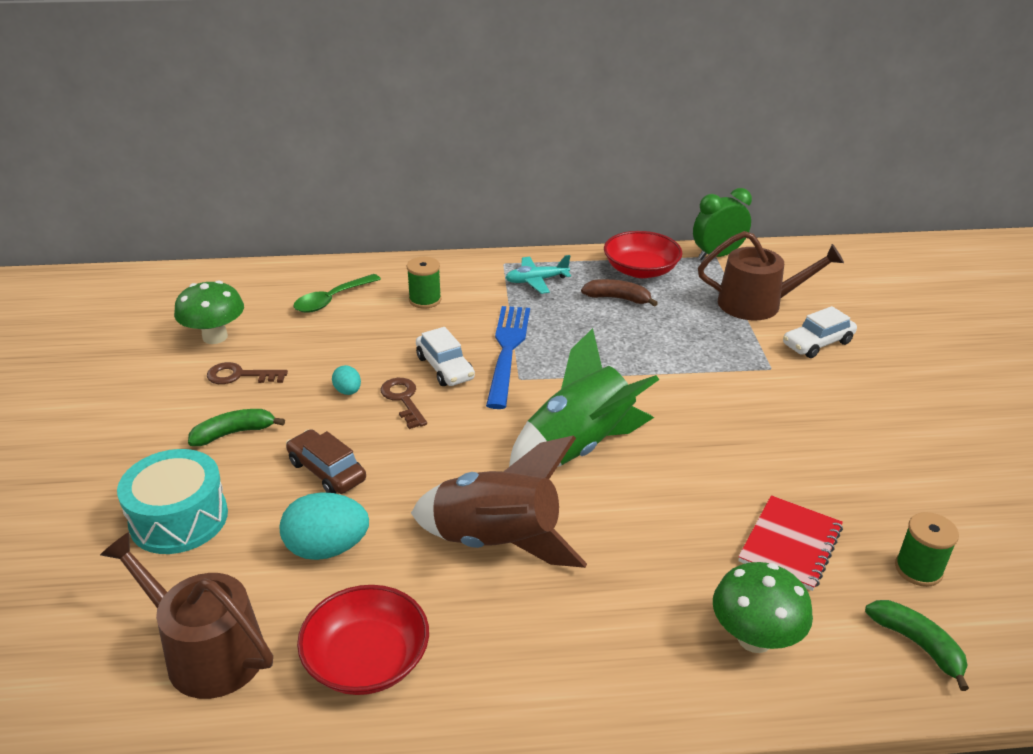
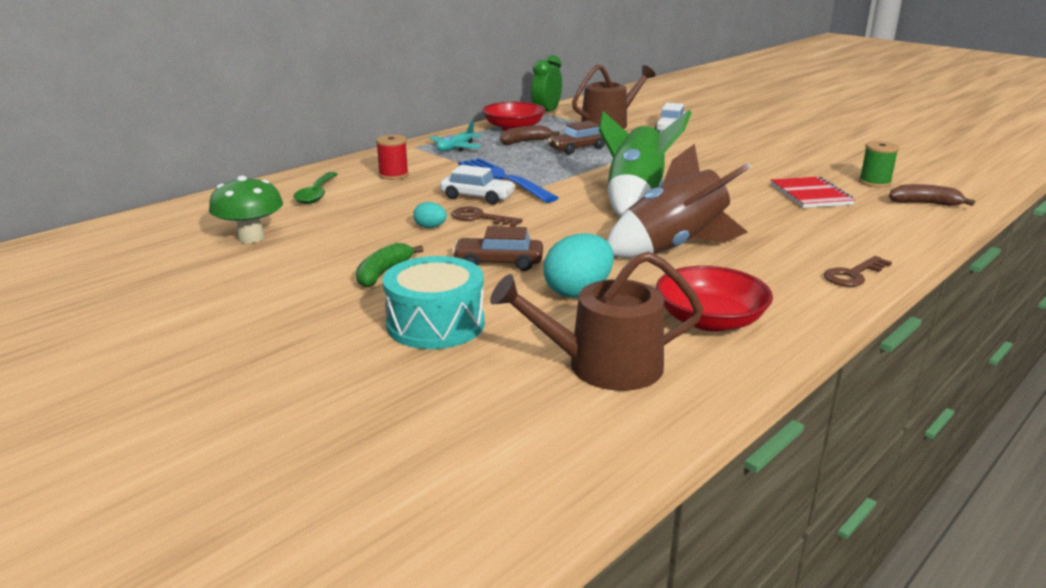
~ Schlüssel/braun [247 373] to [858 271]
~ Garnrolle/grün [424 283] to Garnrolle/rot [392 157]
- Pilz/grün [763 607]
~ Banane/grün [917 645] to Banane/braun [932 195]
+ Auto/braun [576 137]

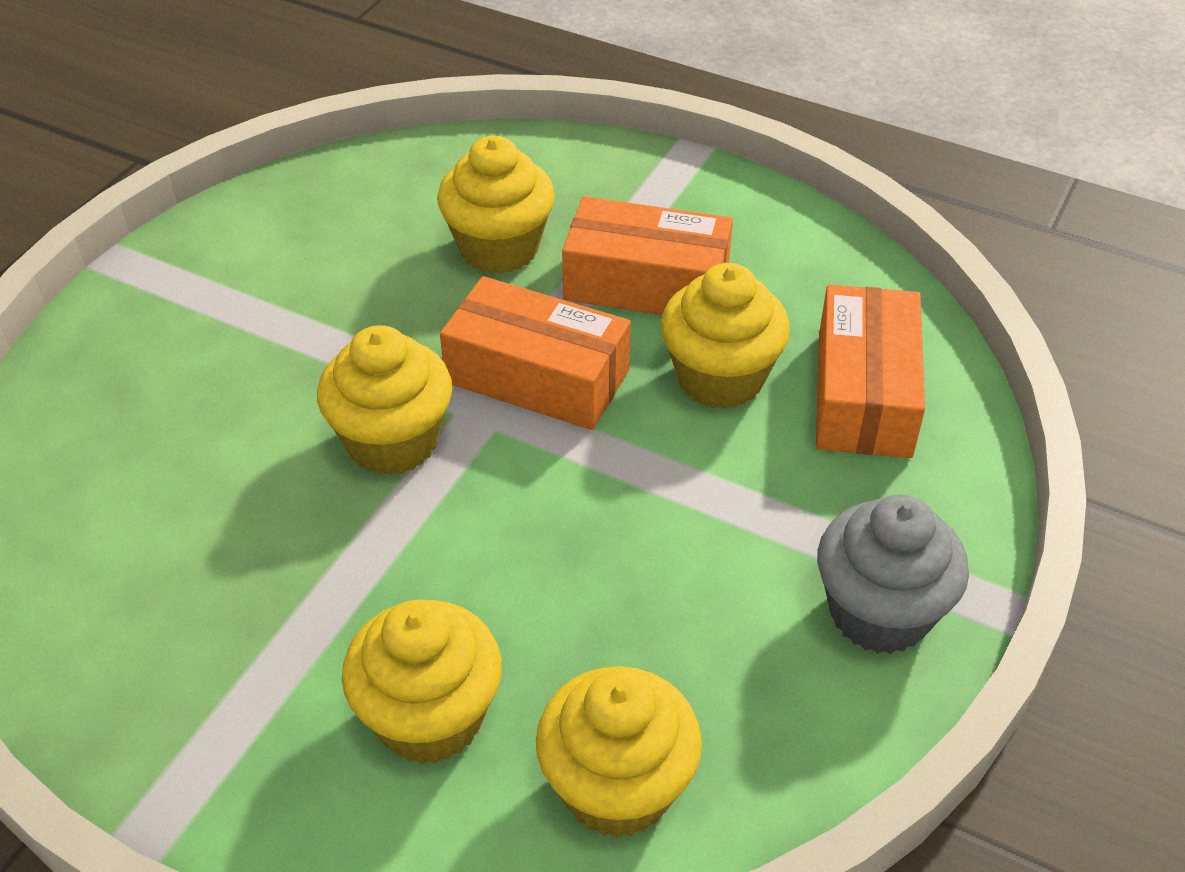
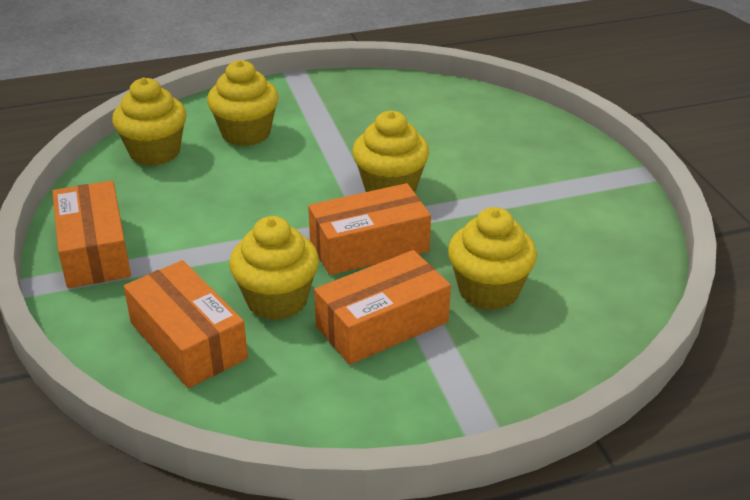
~ Muffin/grau [893 574] to Schachtel/orange [91 234]

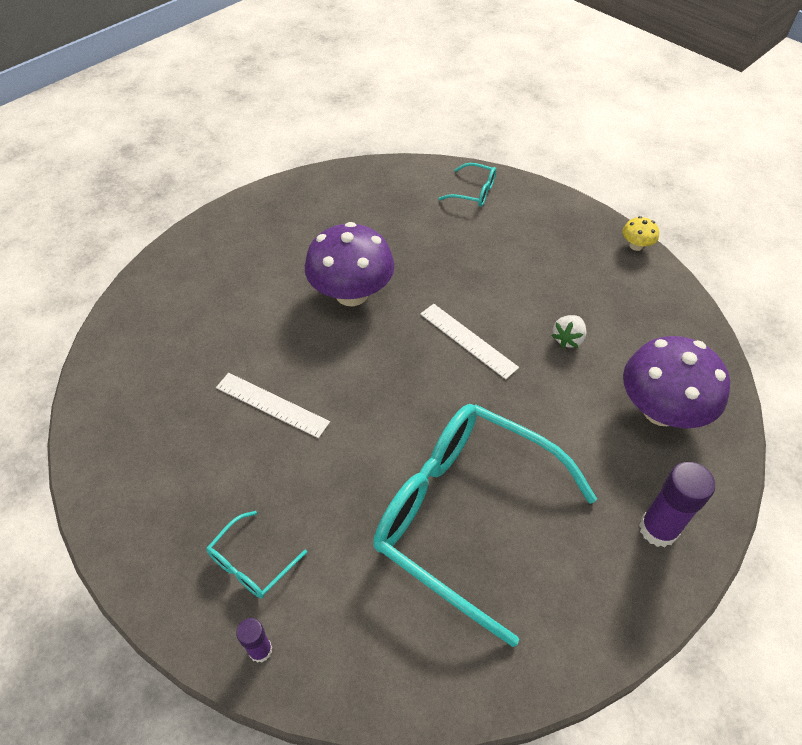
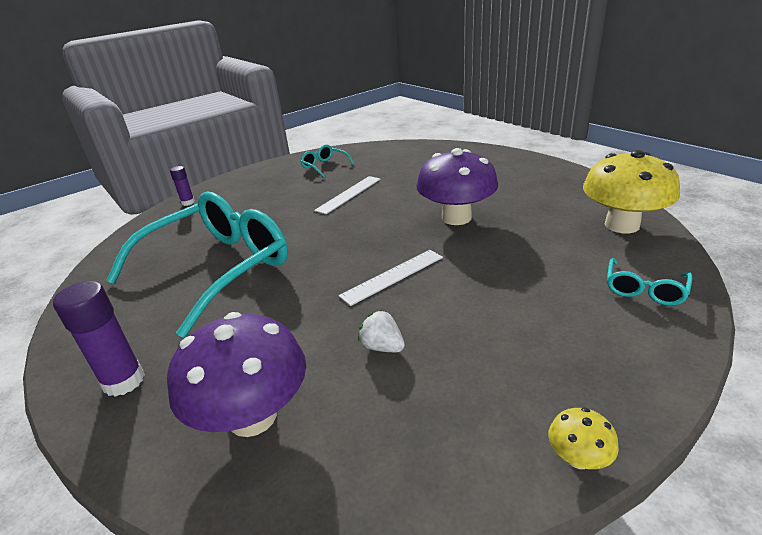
~ Brille/türkis [257 554] to [327 161]
+ Pilz/gelb [631 191]

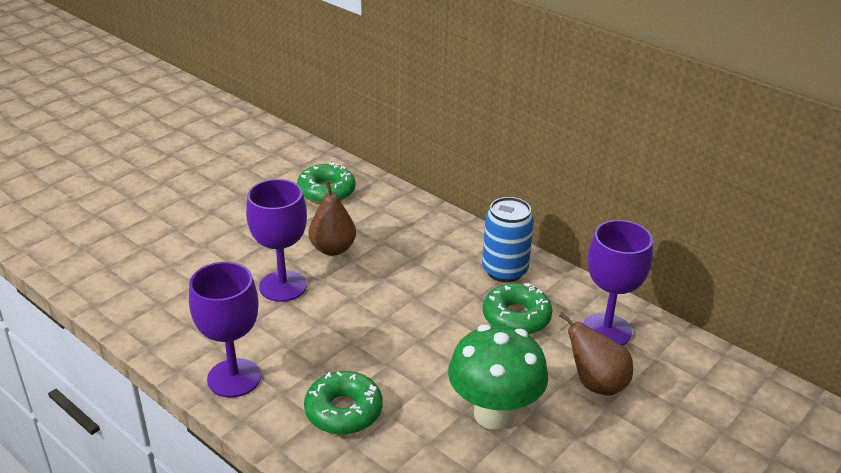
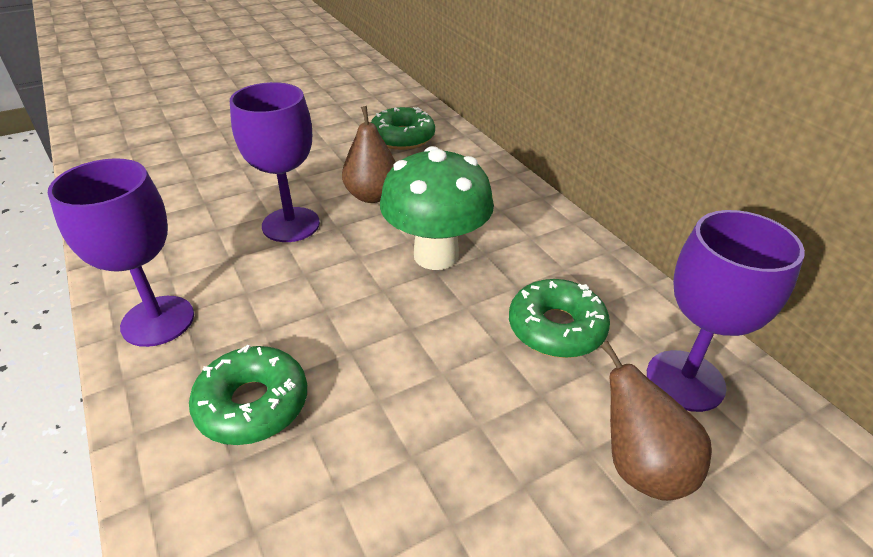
~ Pilz/grün [498 377] to [437 208]
- Dose/blau [508 240]

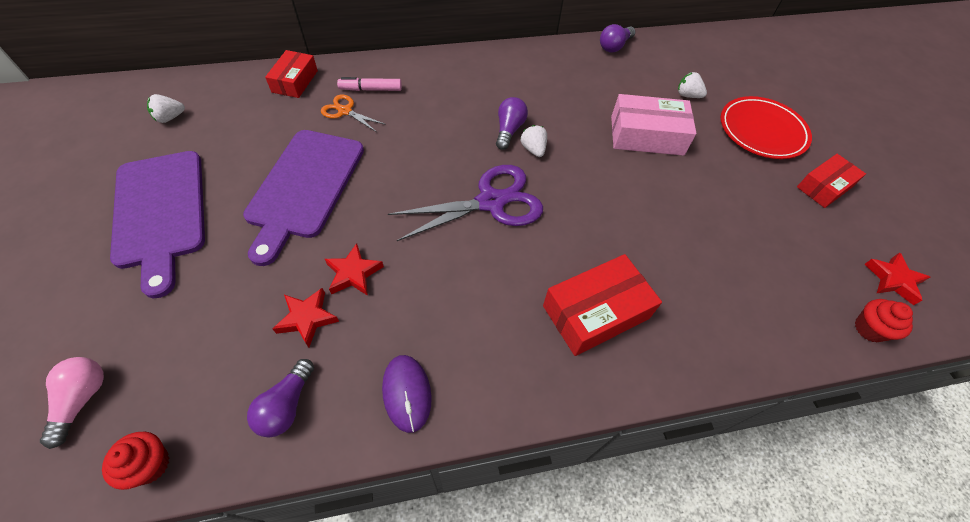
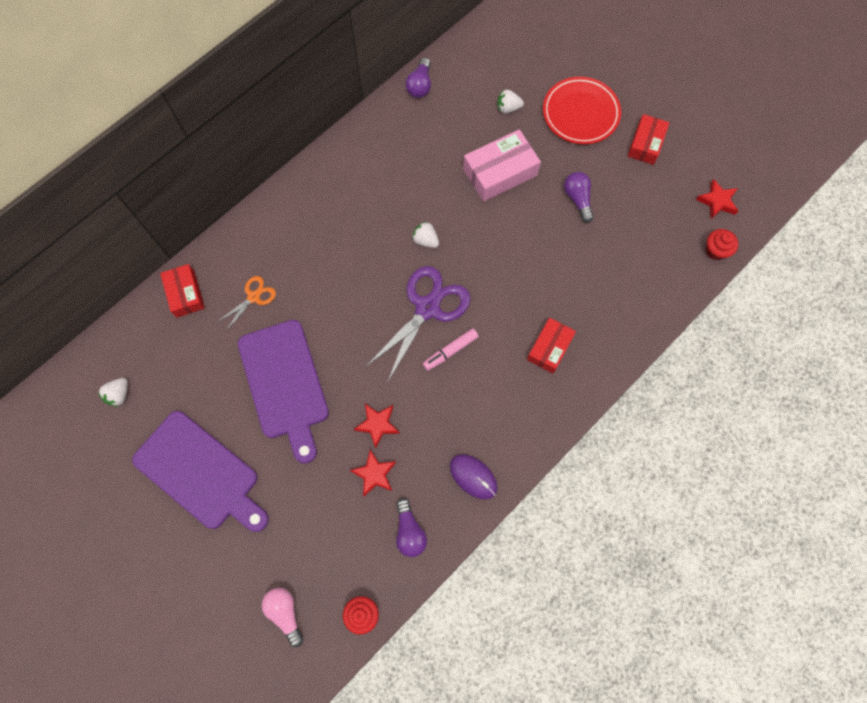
~ Schere/orange [353 113] = [246 303] 135 degrees clockwise
~ Filzstift/rosa [369 84] to [451 349]
~ Glühbirne/lila [512 123] to [579 197]
~ Schachtel/rot [602 305] = [551 346] x0.66

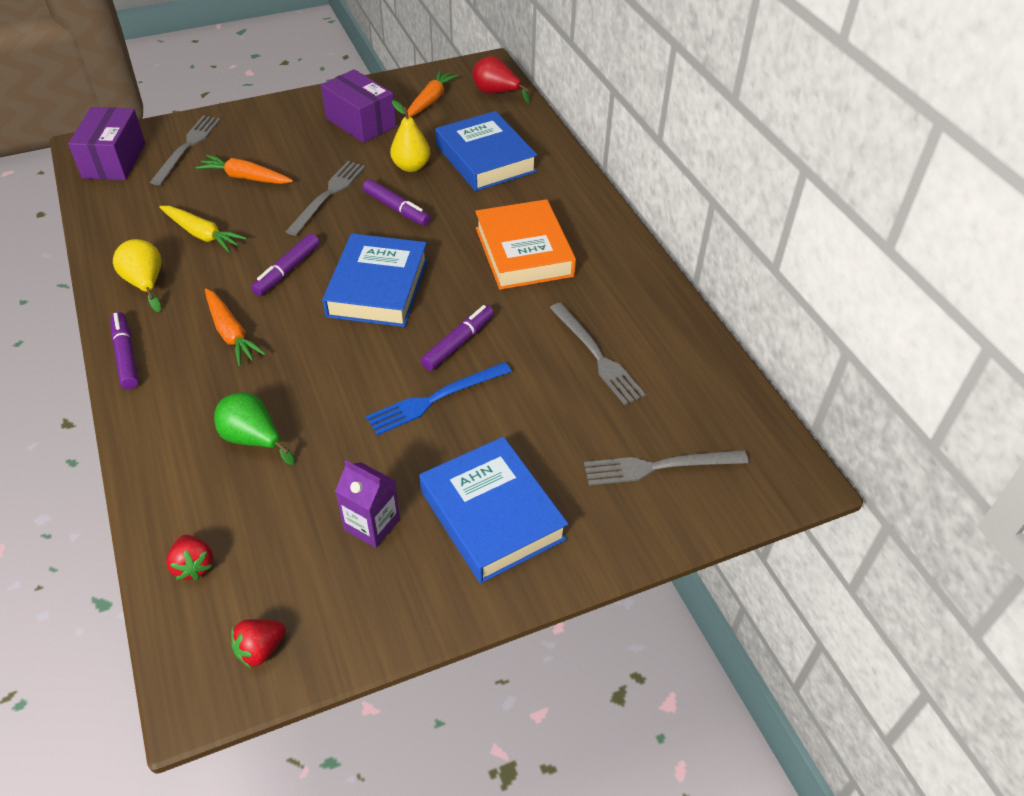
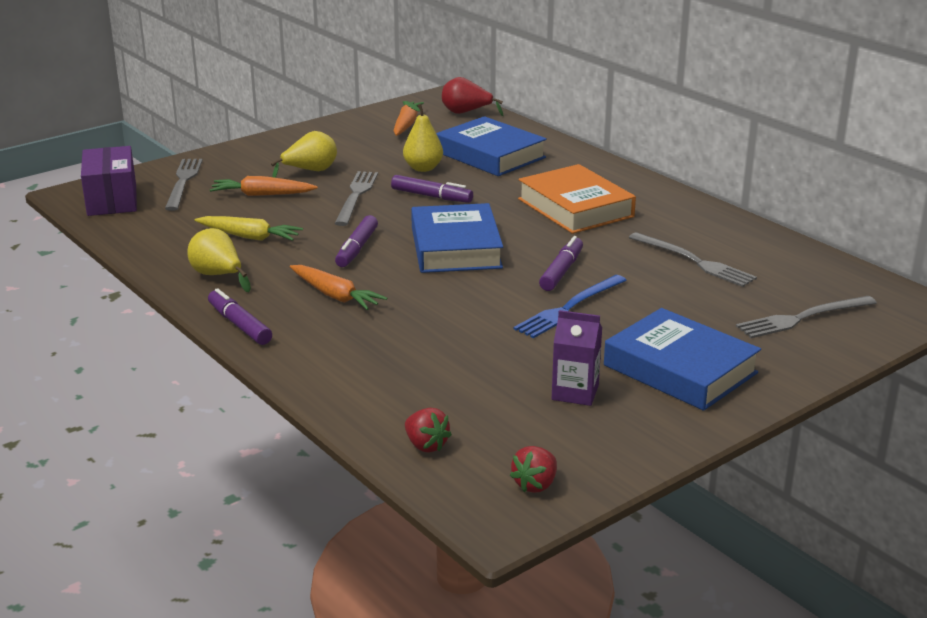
- Birne/grün [254 428]
- Schachtel/lila [358 106]
+ Birne/gelb [304 154]

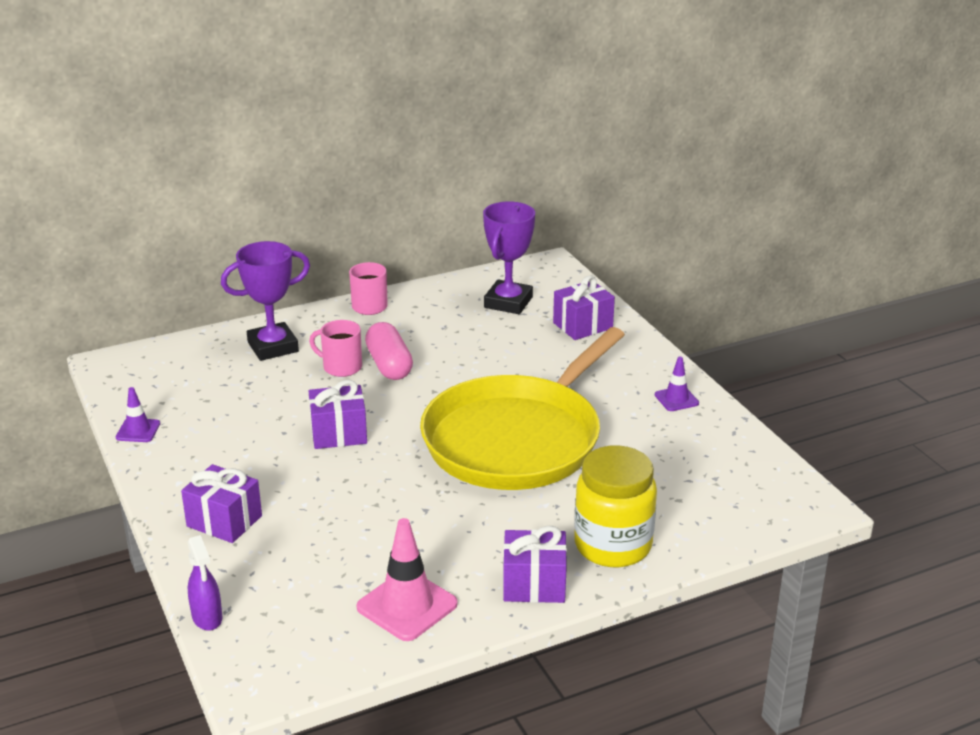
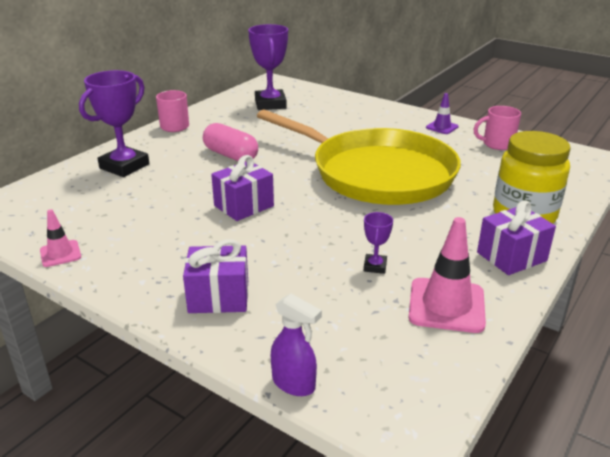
~ Leitkegel/lila [138 414] to Leitkegel/rosa [60 238]
~ Tasse/rosa [335 348] to [497 128]
~ Pfanne/gelb [522 408] = [359 157] 60 degrees counterclockwise
- Geschenk/lila [584 307]
+ Pokal/lila [378 243]

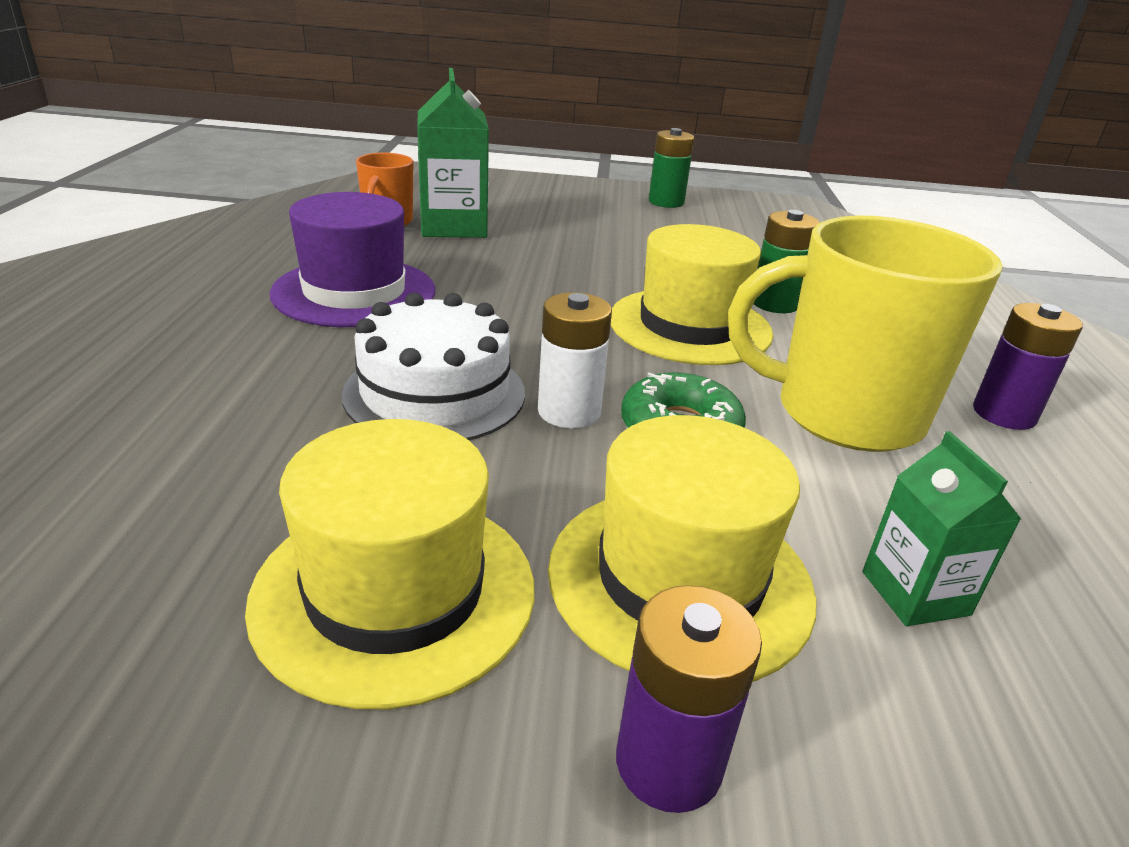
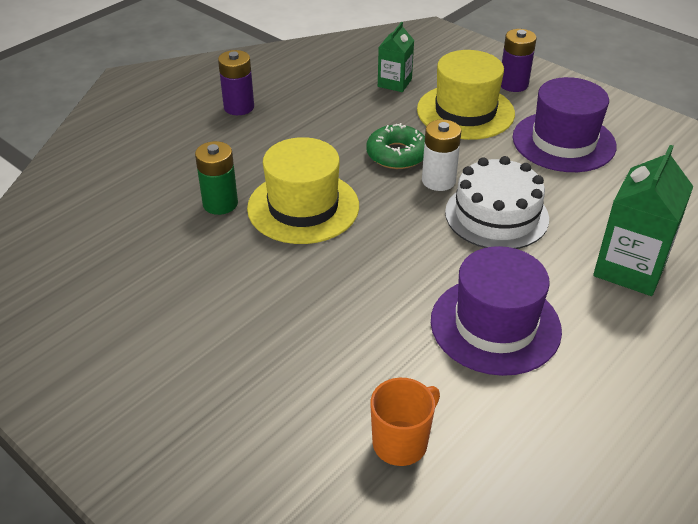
~ Hut/gelb [389 564] to Hut/lila [564 124]
~ Getränkekarton/grün [453 153] to [643 220]
- Batterie/grün [671 168]
- Tasse/gelb [865 334]

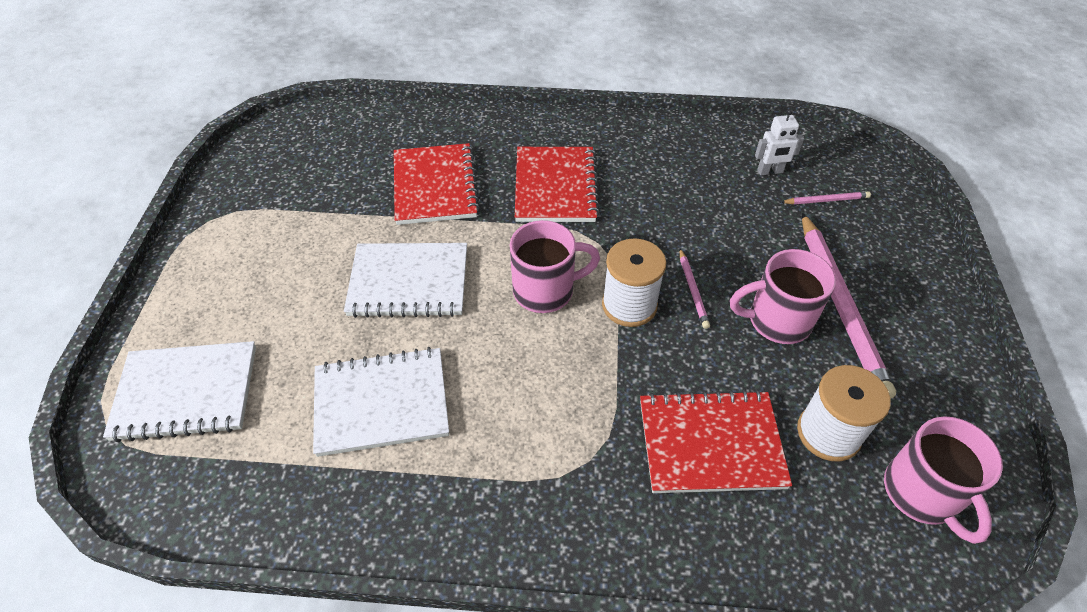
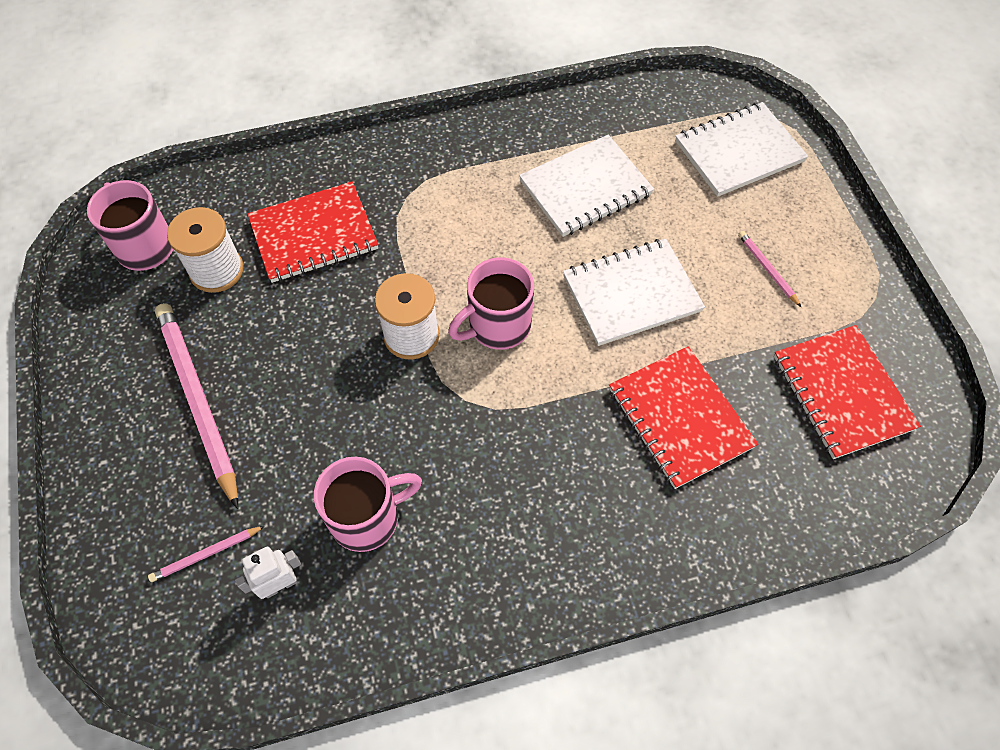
~ Notizbuch/rot [557 184] to [847 392]
~ Bleistift/rosa [694 289] to [769 269]
~ Tasse/rosa [783 296] to [368 504]

